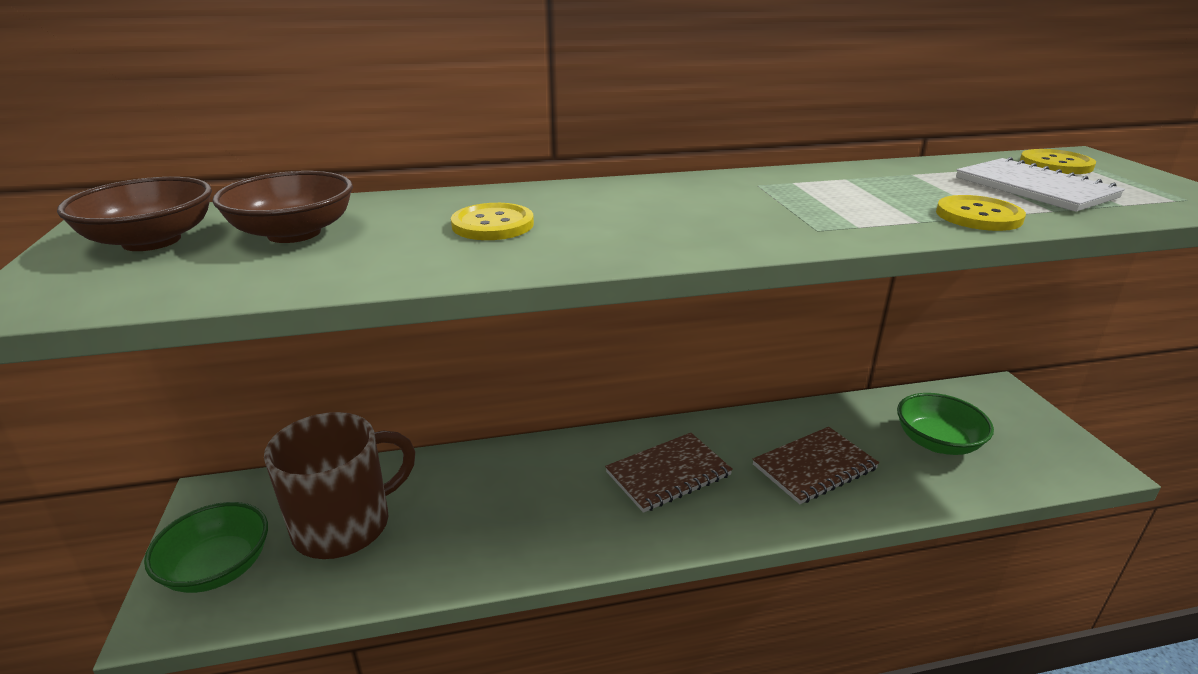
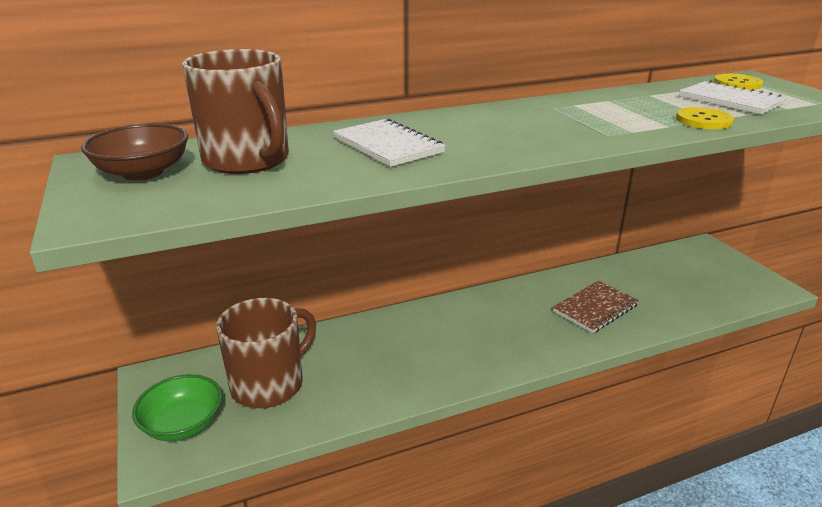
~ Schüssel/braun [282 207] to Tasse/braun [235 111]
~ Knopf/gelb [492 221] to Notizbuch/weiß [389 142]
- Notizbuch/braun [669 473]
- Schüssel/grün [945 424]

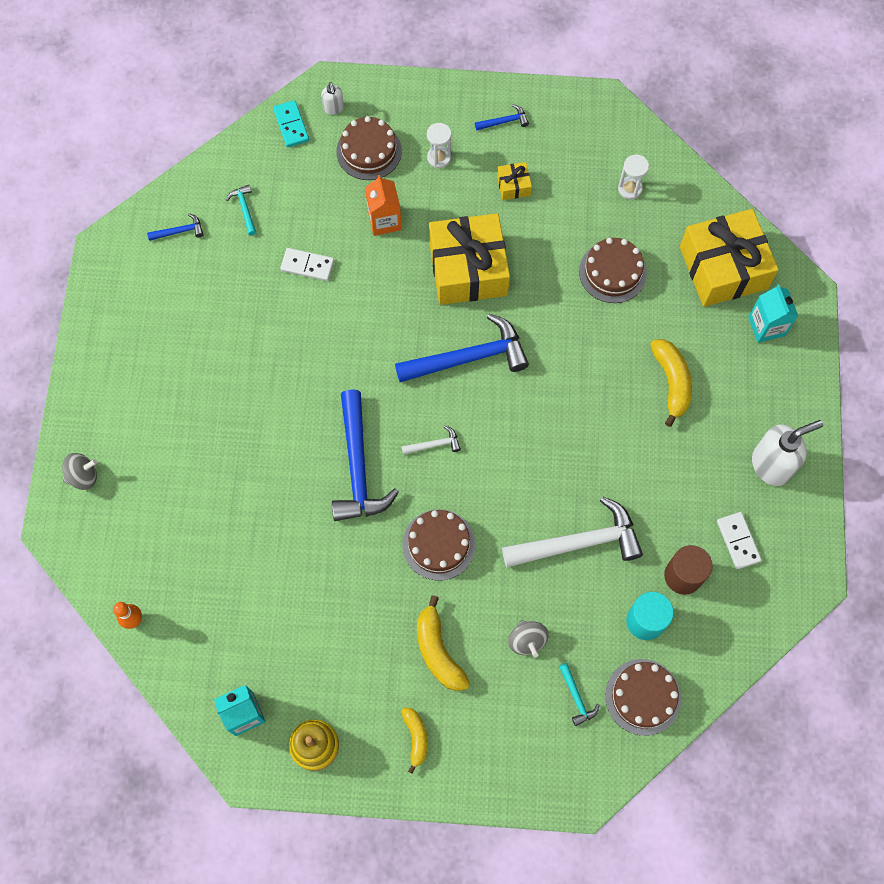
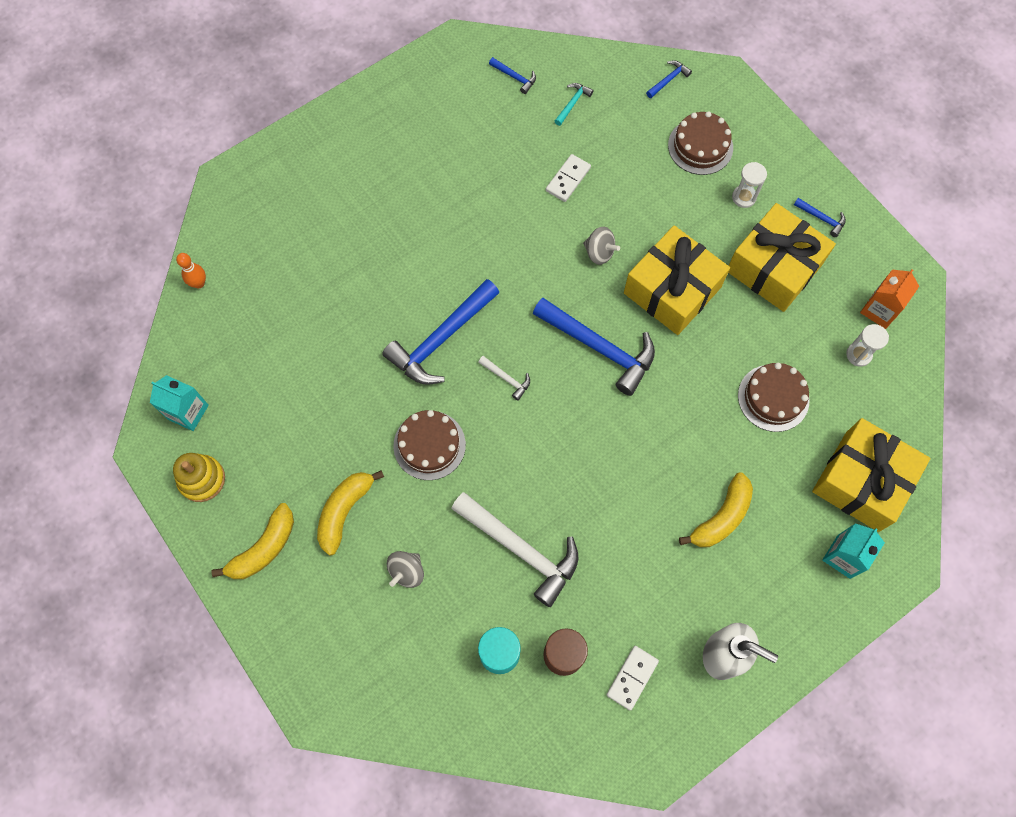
~ Kreisel/grau [79 471] to [601 246]
~ Dominostein/türkis [291 123] to Hammer/blau [669 79]
~ Dominostein/weiß [307 264] = [568 178] 60 degrees clockwise
- Seifenspender/weiß [332 98]
~ Getränkekarton/orange [383 205] to [889 299]
~ Banane/gelb [414 741] = [252 541] x1.57
~ Geschenk/gelb [514 181] = [782 257] x2.36
- Hammer/türkis [579 694]
- Kuchen/braun [643 697]

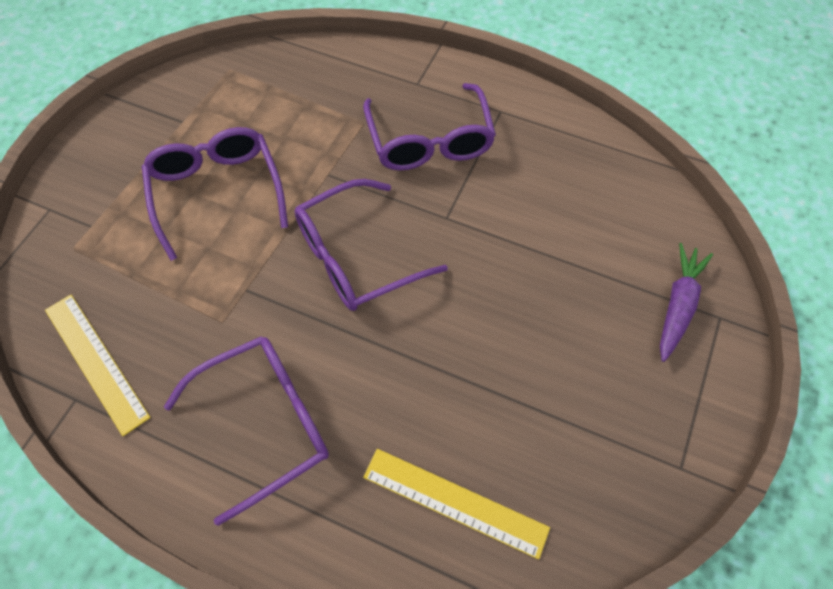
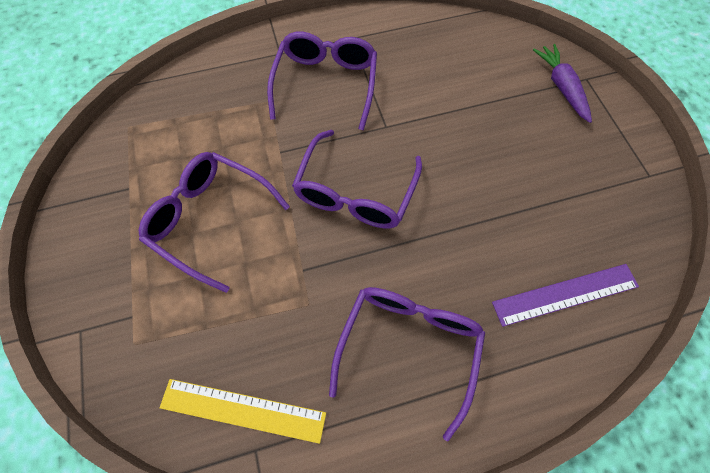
~ Brille/lila [429 127] = [322 81] 120 degrees counterclockwise
~ Lineal/gelb [456 504] to Lineal/lila [565 295]

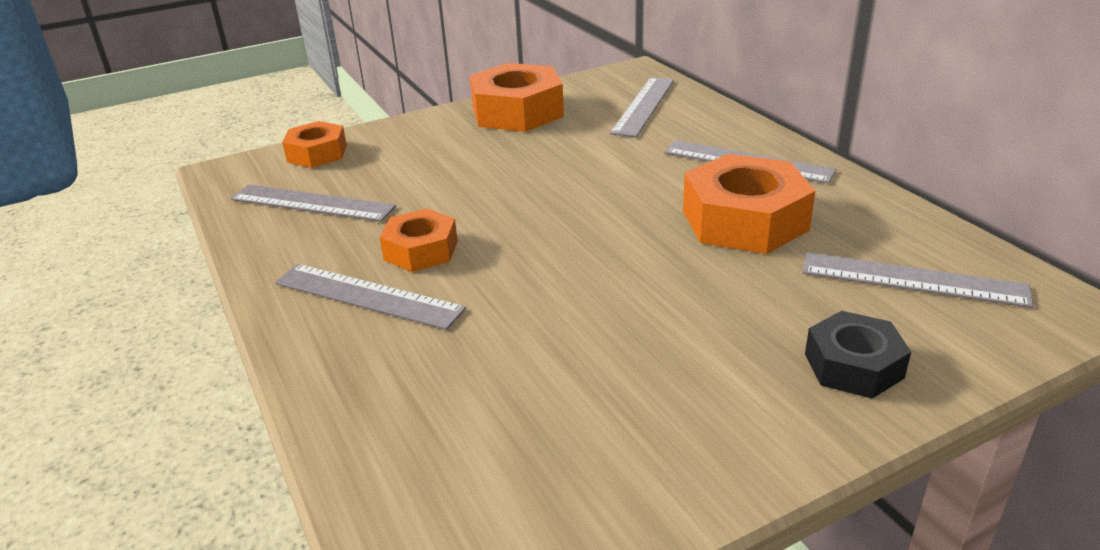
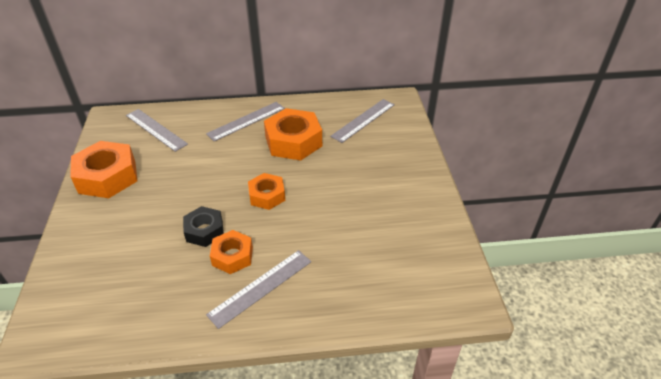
- Lineal/grau [313 203]
~ Sechskantmutter/orange [314 144] to [266 191]
~ Sechskantmutter/schwarz [858 355] to [203 226]

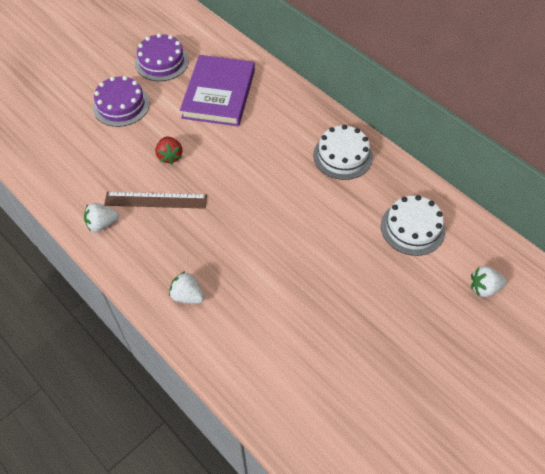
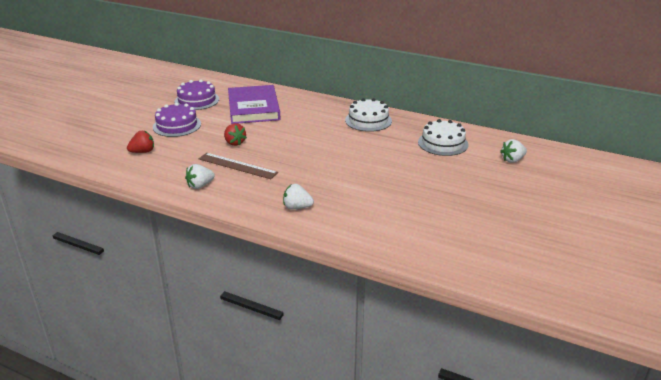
~ Lineal/braun [155 200] = [238 166] 45 degrees clockwise
+ Erdbeere/rot [140 141]

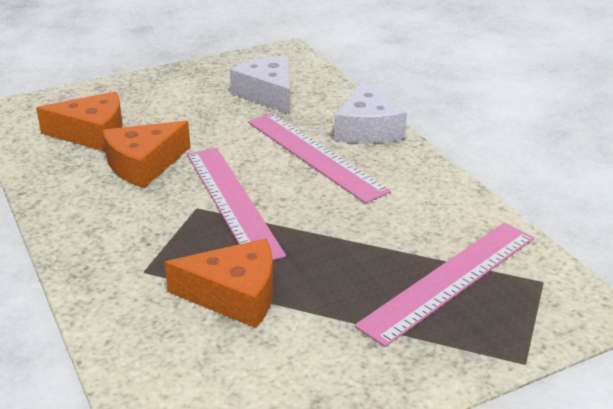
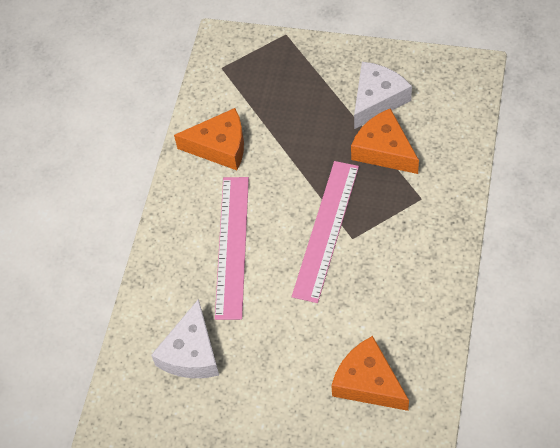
~ Käse/orange [146 154] to [209 139]
~ Käse/weiß [370 112] to [383 95]
- Lineal/rosa [444 285]

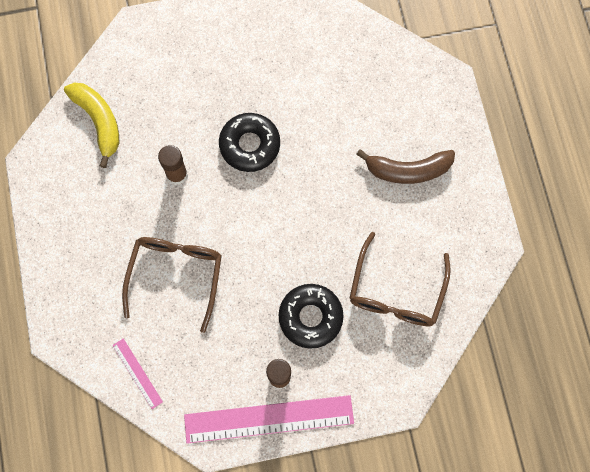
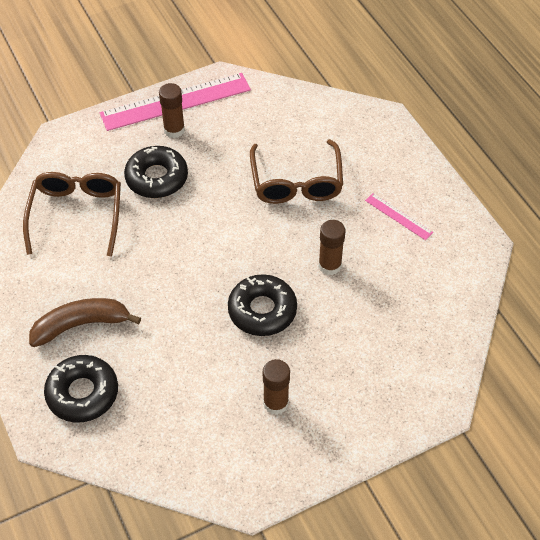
- Banane/gelb [91 125]
~ Lineal/rosa [137 373] to [399 216]
+ Donut/schwarz [81 389]
+ Klebestift/braun [276 387]

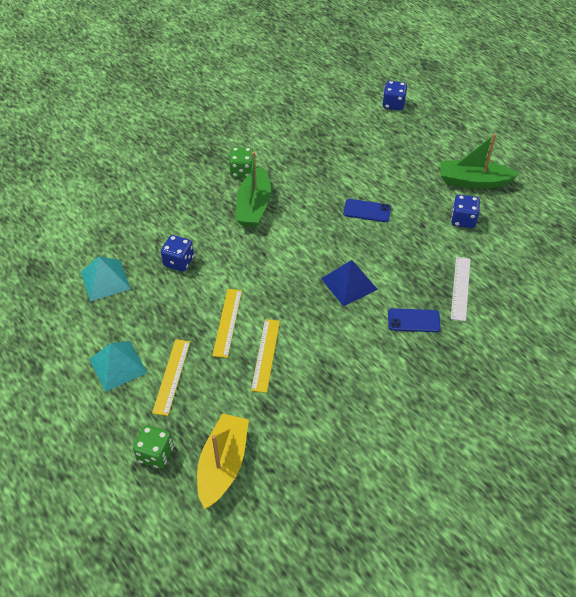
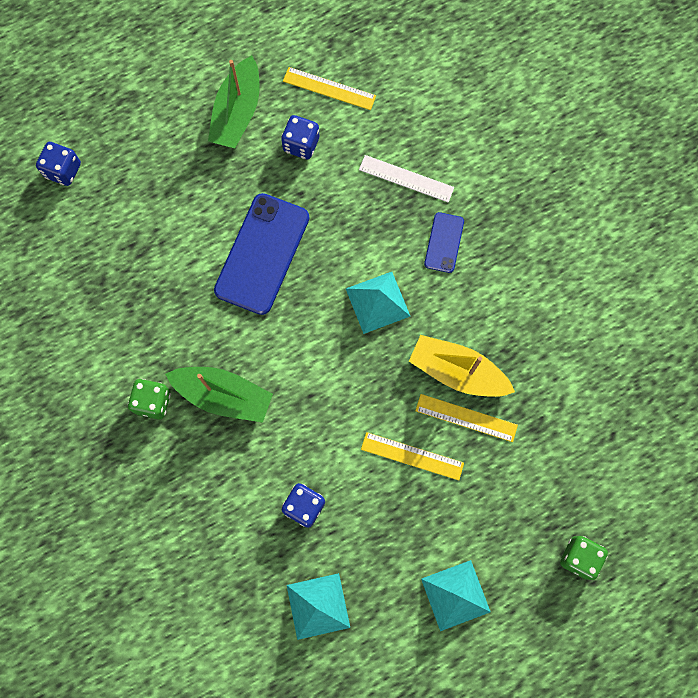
~ Lineal/gelb [171 377] to [329 88]
~ Boot/gelb [223 461] to [462 366]
~ Pyramide/blau [349 283] to Pyramide/türkis [378 303]
~ Handy/blau [367 210] = [261 254] x1.97

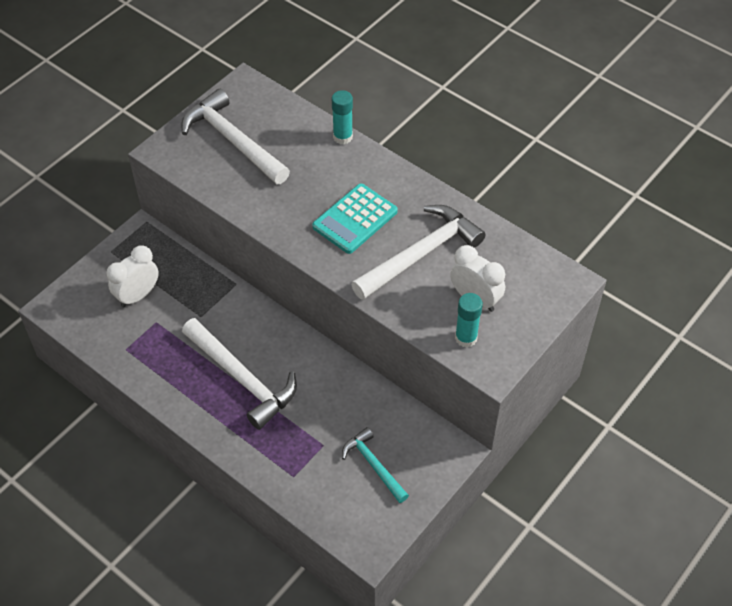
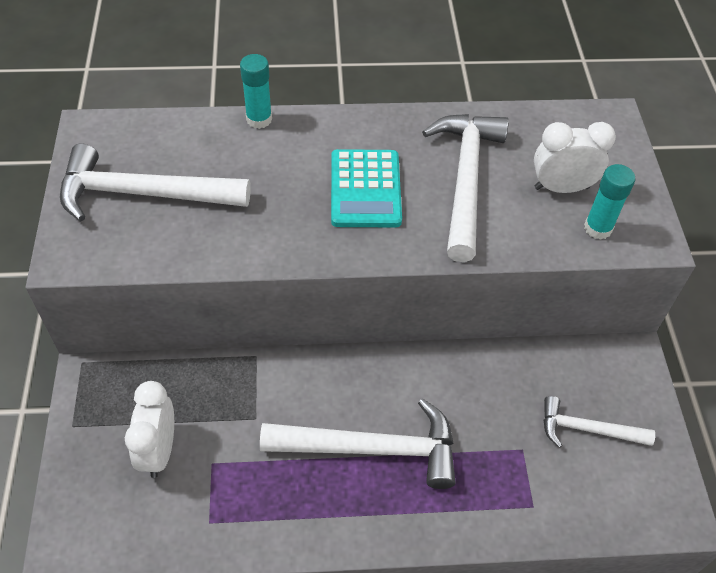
~ Hammer/türkis [375 465] to Hammer/weiß [599 422]

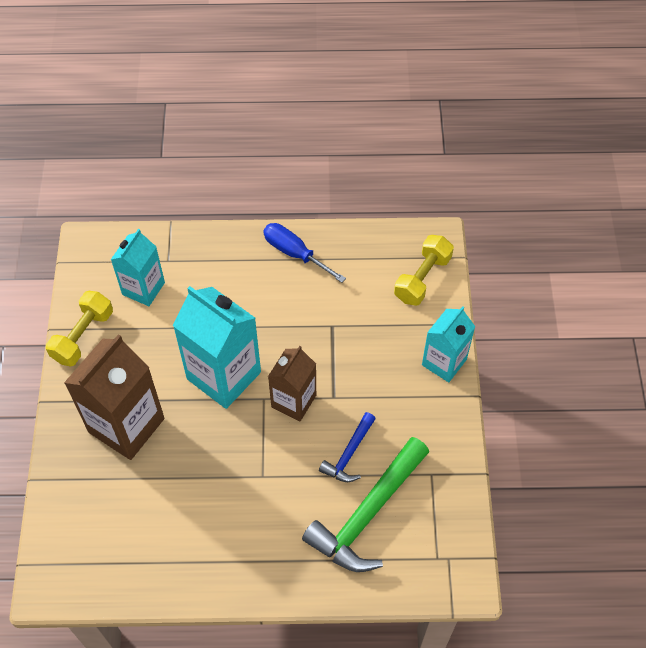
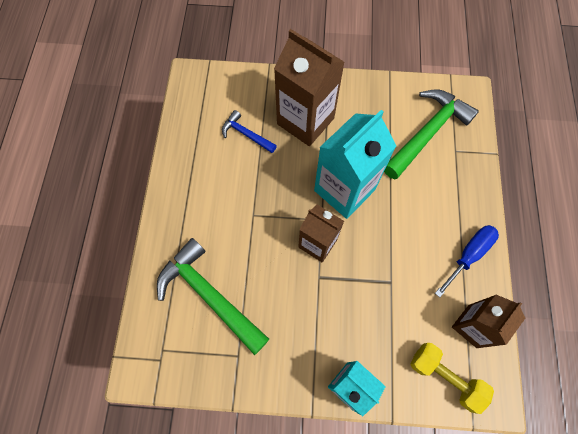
- Hantel/gelb [79 329]
~ Getränkekarton/türkis [138 267] to Hammer/grün [431 134]
~ Hammer/blau [347 447] to [249 131]
+ Getränkekarton/braun [488 321]

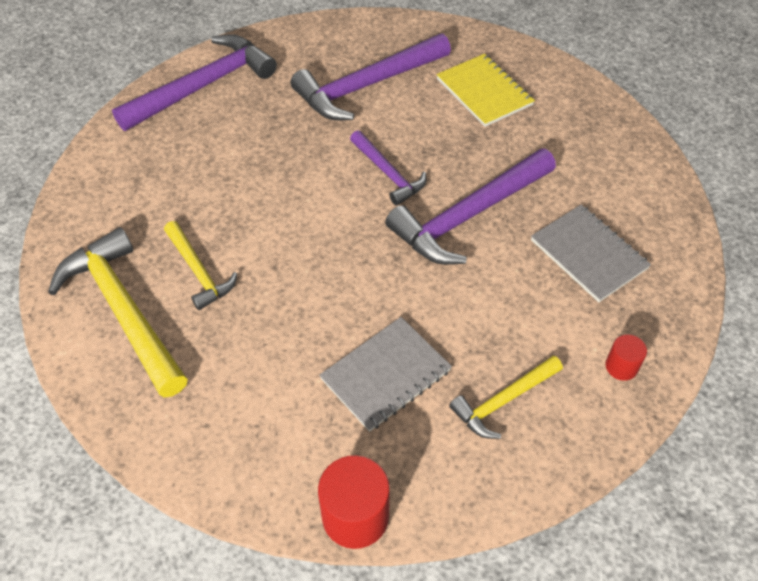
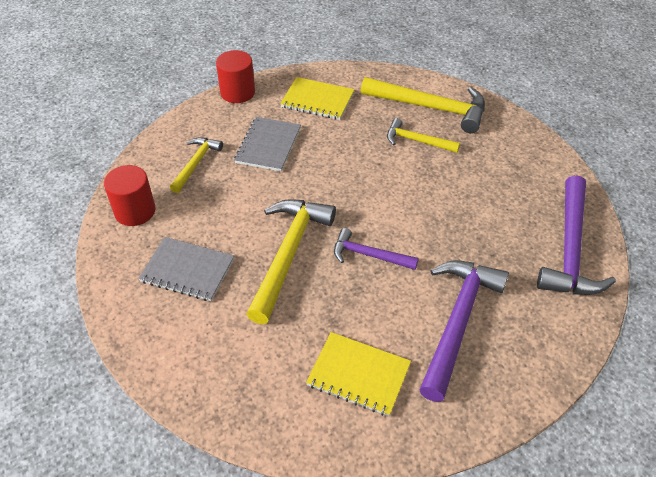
~ Hammer/lila [470 206] to Hammer/gelb [291 261]
~ Vollzylinder/rot [626 357] = [129 195] x1.84
+ Notizbuch/gelb [317 98]

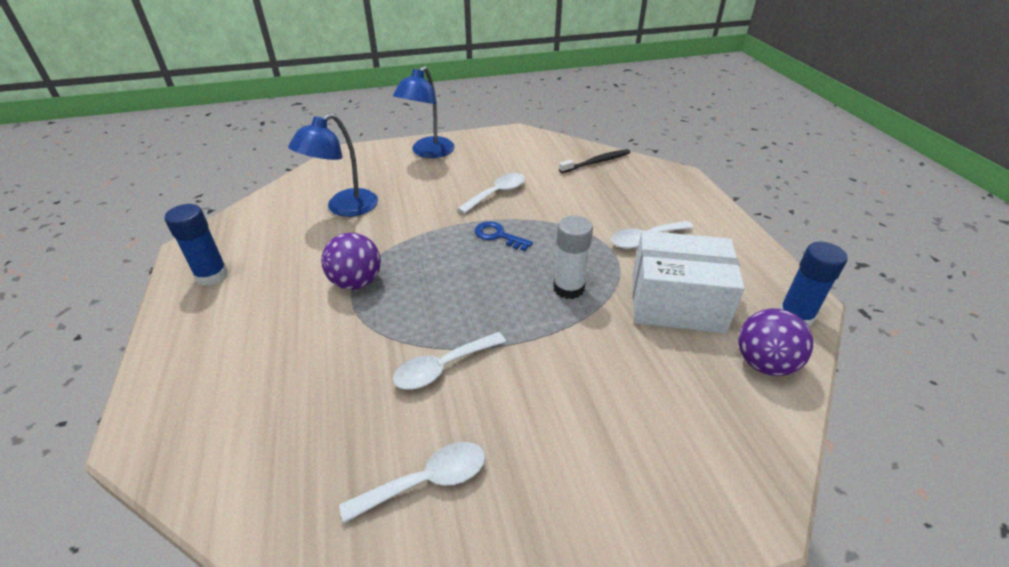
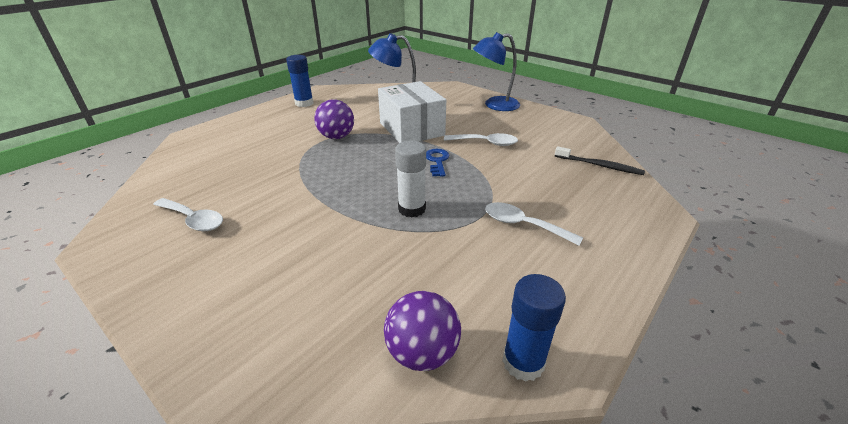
- Löffel/weiß [449 361]
~ Schachtel/weiß [688 282] to [412 112]

